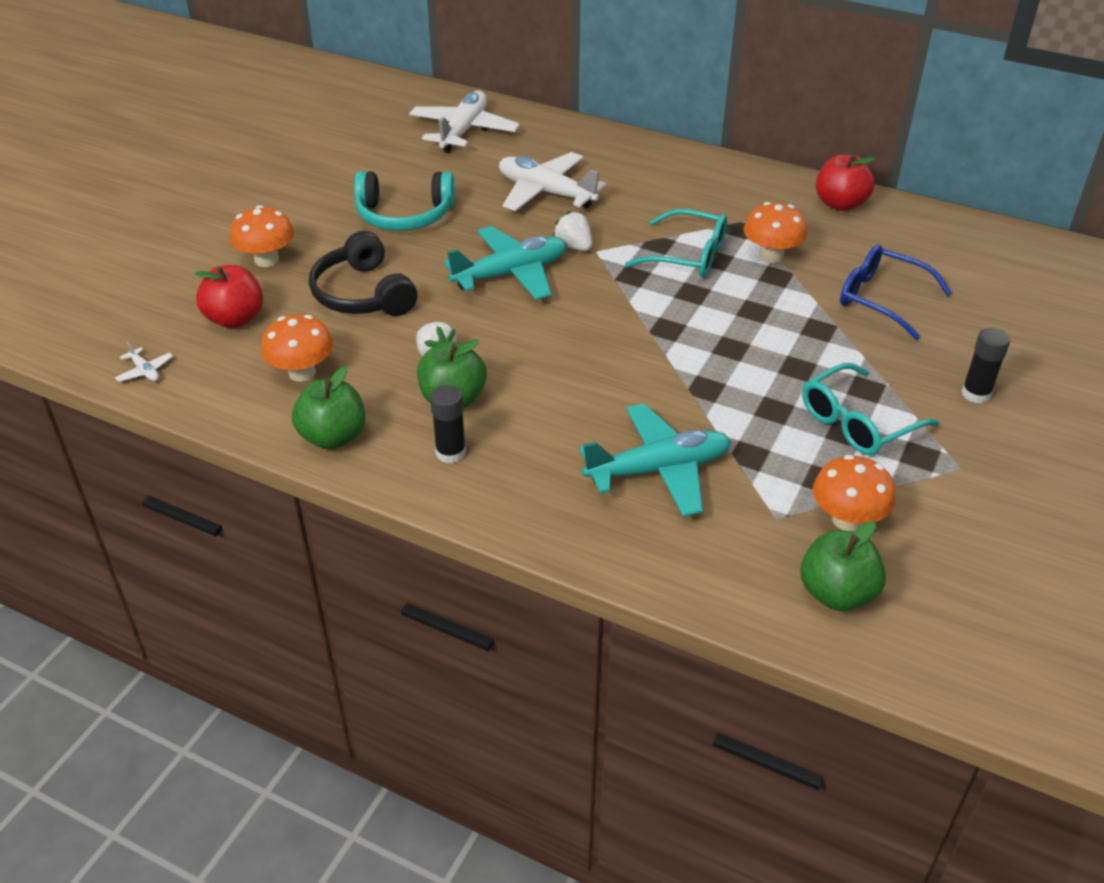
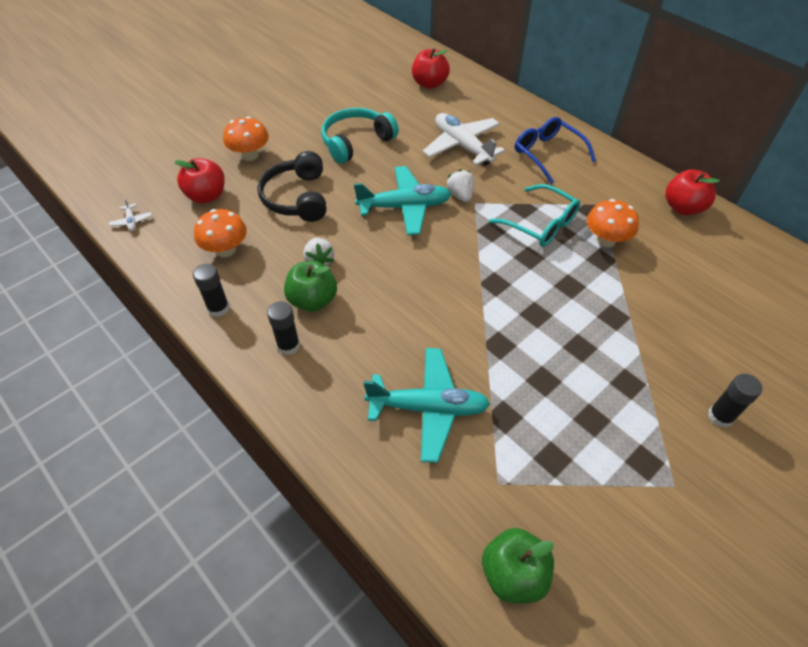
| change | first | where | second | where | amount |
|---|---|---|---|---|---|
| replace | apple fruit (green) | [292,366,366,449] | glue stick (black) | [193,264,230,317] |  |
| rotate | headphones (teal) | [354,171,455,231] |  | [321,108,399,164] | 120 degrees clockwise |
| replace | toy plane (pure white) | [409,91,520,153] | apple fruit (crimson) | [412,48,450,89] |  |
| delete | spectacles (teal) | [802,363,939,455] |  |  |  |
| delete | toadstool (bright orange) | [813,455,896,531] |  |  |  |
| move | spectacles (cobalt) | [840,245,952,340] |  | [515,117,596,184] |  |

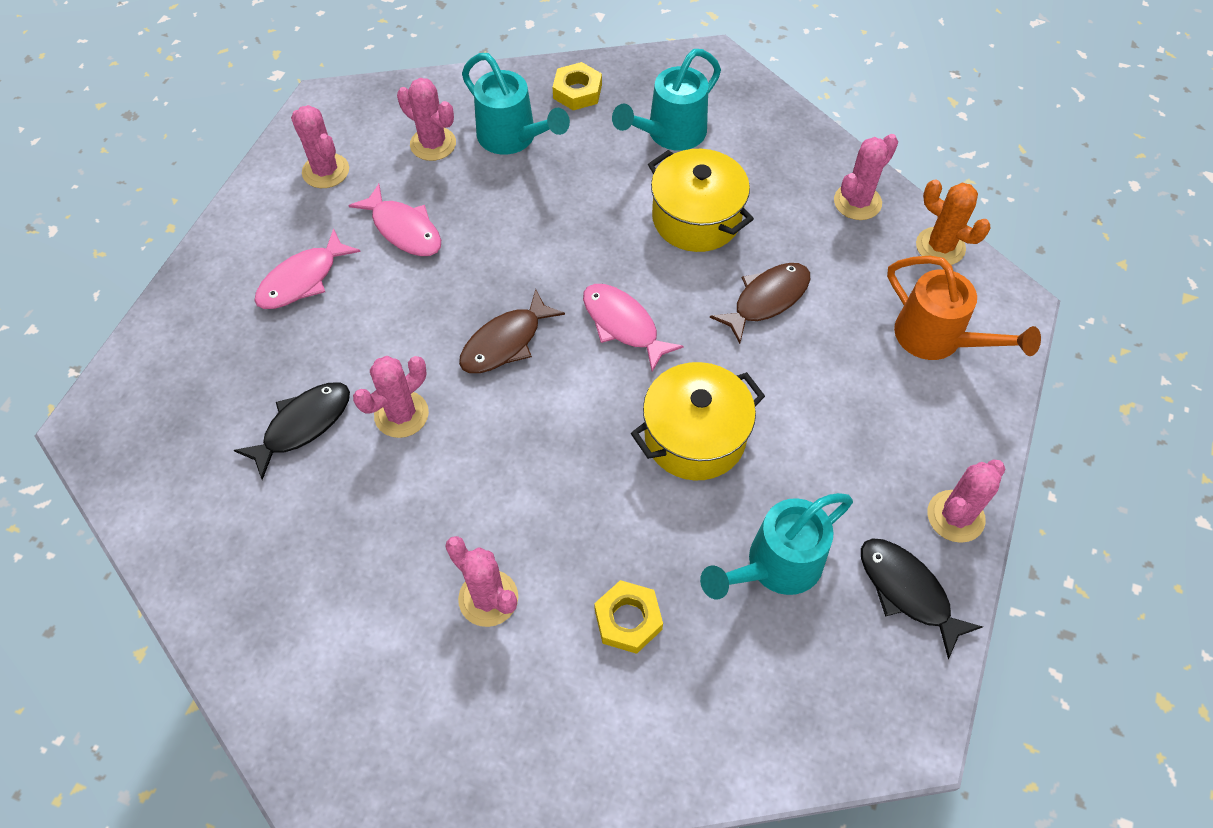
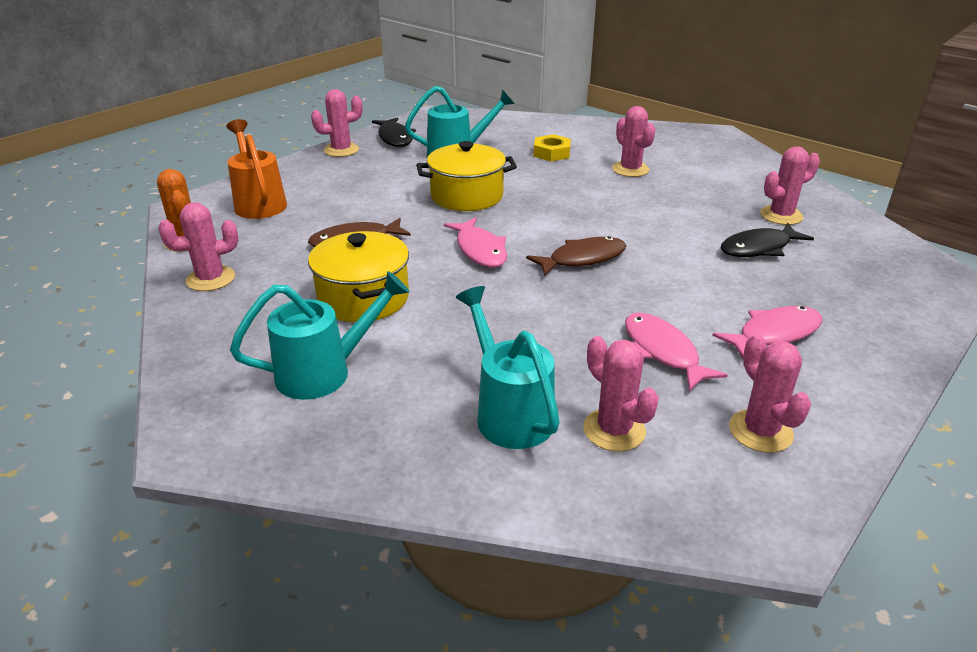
| change | first | where | second | where | amount |
|---|---|---|---|---|---|
| move | cactus (pink) | [353,356,429,438] |  | [760,146,820,225] |  |
| delete | nut (bright yellow) | [553,62,602,110] |  |  |  |

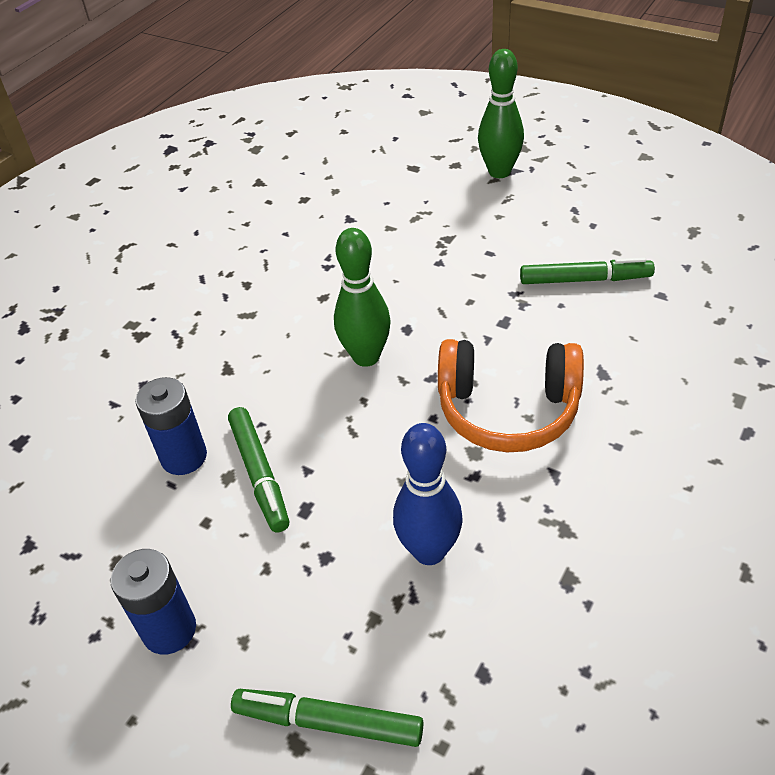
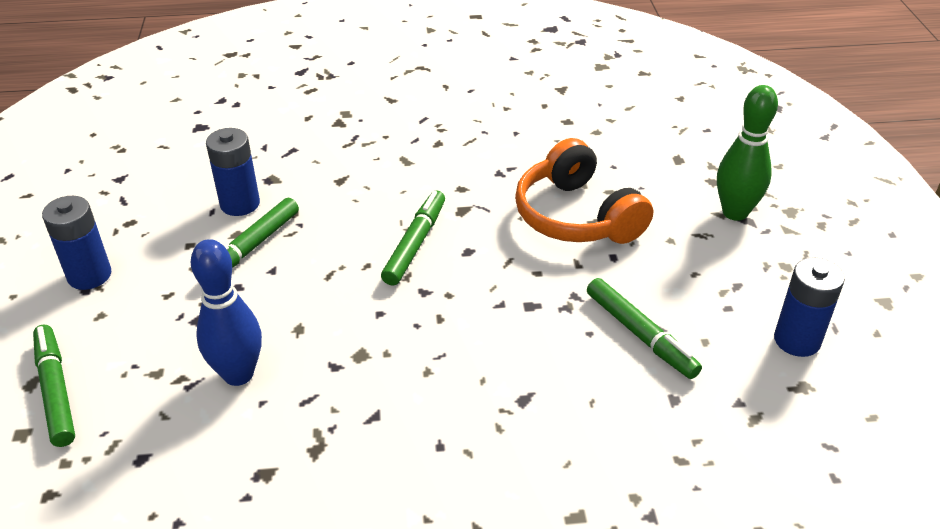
| change | first | where | second | where | amount |
|---|---|---|---|---|---|
| replace | tenpin (green) | [334,228,391,367] | felt pen (green) | [381,191,445,286] |  |
| move | headphones (bright orange) | [438,339,584,452] |  | [515,138,653,244] |  |
| insert |  |  | AA battery (cobalt) | [774,257,845,357] |  |

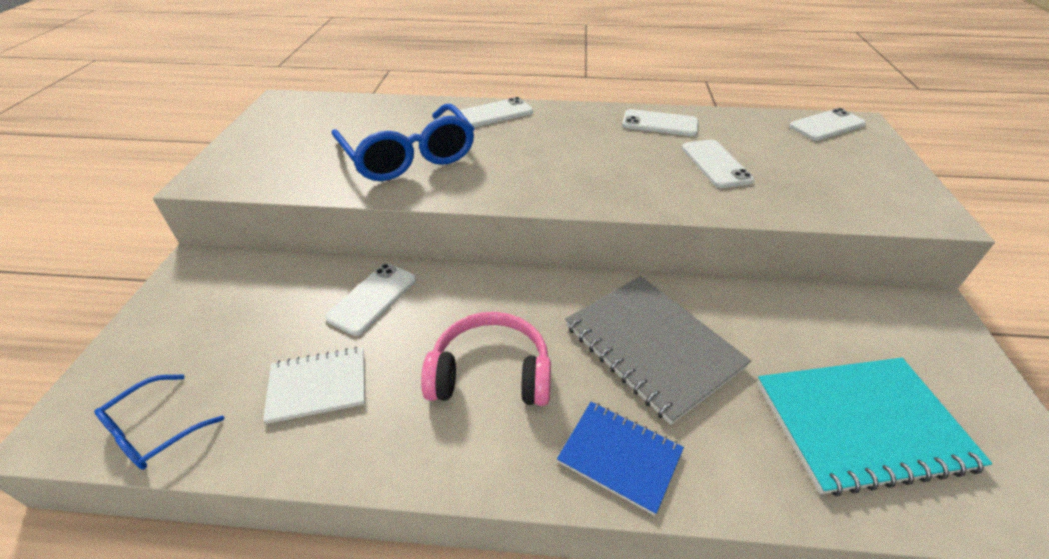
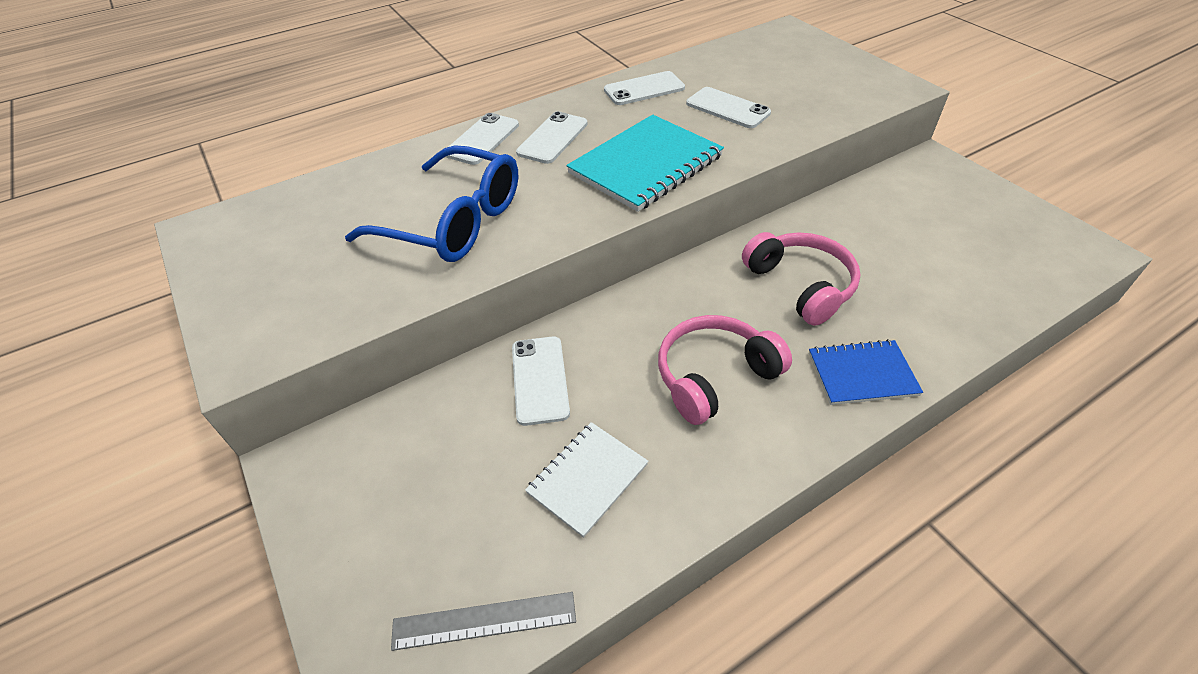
| change | first | where | second | where | amount |
|---|---|---|---|---|---|
| replace | spectacles (cobalt) | [94,374,224,470] | straightedge (grey) | [391,592,576,651] |  |
| replace | notepad (grey) | [565,276,751,425] | headphones (pink) | [742,232,861,326] |  |
| move | notepad (teal) | [757,358,992,496] |  | [566,115,724,212] |  |
| move | phone (pure white) | [789,108,866,141] |  | [516,111,588,164] |  |

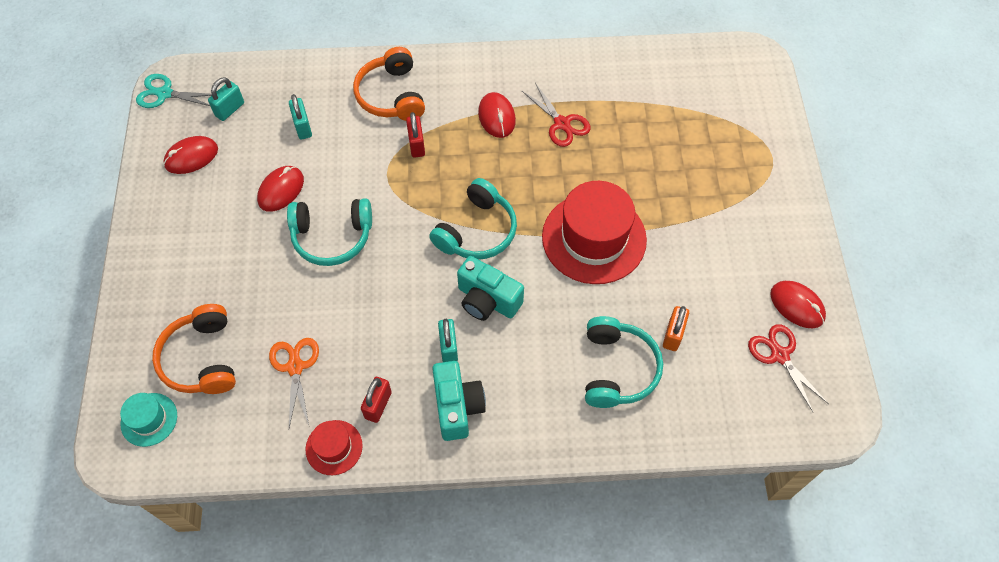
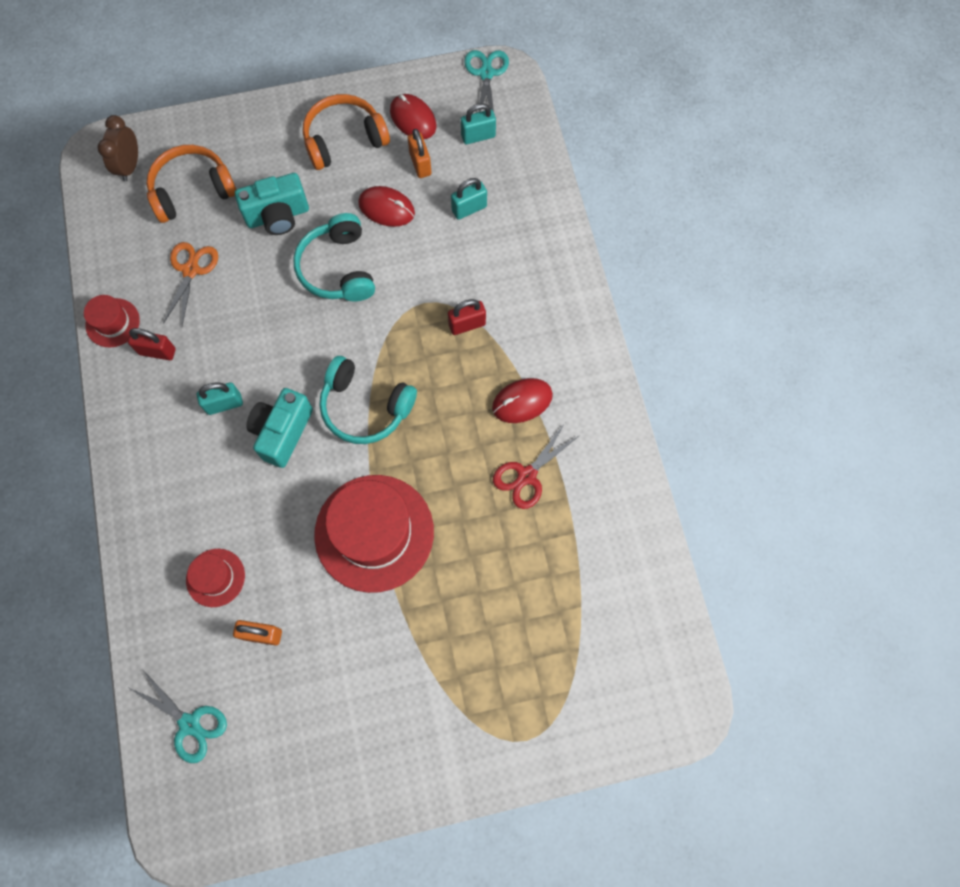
| change | first | where | second | where | amount |
|---|---|---|---|---|---|
| replace | hat (teal) | [120,393,177,447] | clock (russet) | [97,115,138,181] |  |
| rotate | small lock (teal) | [208,77,244,121] |  | [461,103,496,144] | 45 degrees counterclockwise |
| rotate | scissors (bright orange) | [269,338,319,427] |  | [163,242,218,326] | 60 degrees counterclockwise |
| move | headphones (bright orange) | [353,47,425,121] |  | [303,94,390,170] |  |
| move | photo camera (teal) | [432,361,486,441] |  | [235,173,309,235] |  |
| replace | headphones (teal) | [585,316,663,408] | hat (crimson) | [186,549,245,607] |  |
| delete | scissors (crimson) | [748,324,829,413] |  |  |  |
| delete | PC mouse (crimson) | [770,281,826,328] |  |  |  |
| insert |  |  | scissors (teal) | [129,670,227,763] |  |
| insert |  |  | small lock (bright orange) | [408,129,432,178] |  |

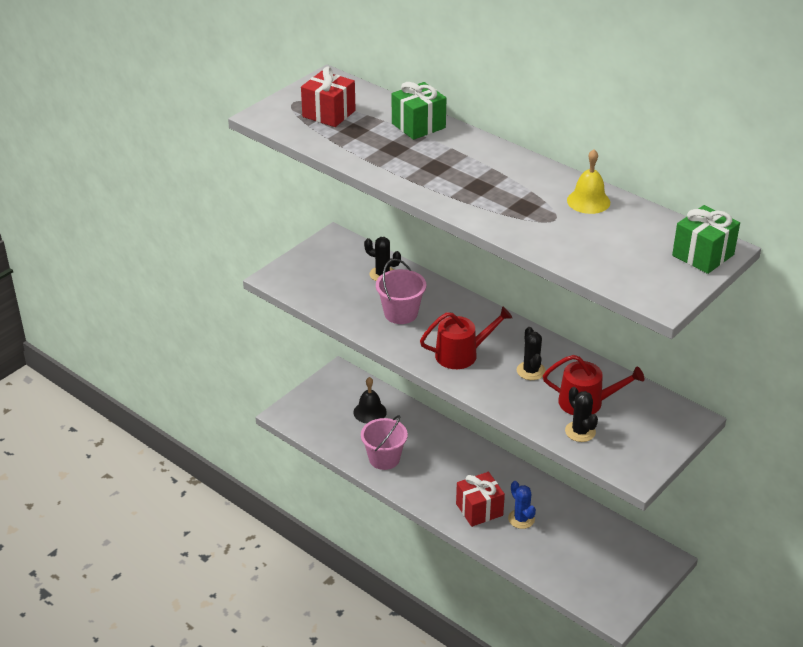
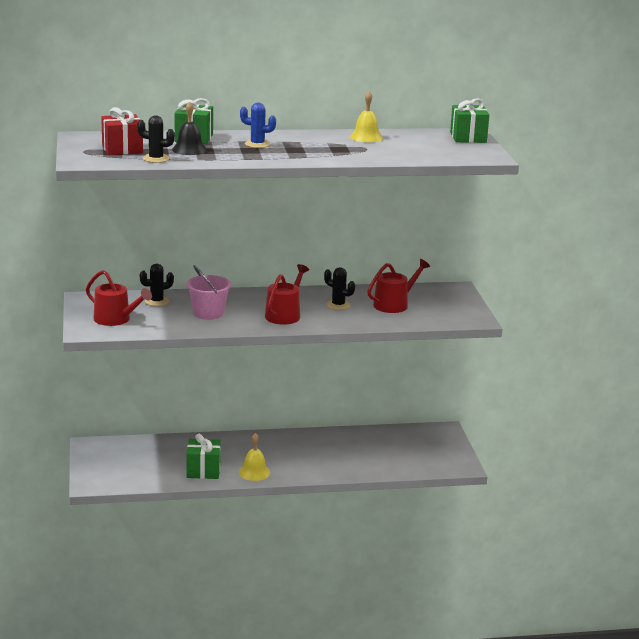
| change | first | where | second | where | amount |
|---|---|---|---|---|---|
| move | hand bell (black) | [353,377,387,423] |  | [172,102,207,155] |  |
| replace | bucket (pink) | [361,415,408,470] | wrapped gift (green) | [186,434,221,479] |  |
| delete | wrapped gift (crimson) | [456,472,505,527] |  |  |  |
| move | cactus (cobalt) | [508,481,536,529] |  | [240,103,276,148] |  |
| move | cactus (black) | [565,387,598,442] |  | [137,115,175,163] |  |
| insert |  |  | watering can (crimson) | [86,270,152,326] |  |
| insert |  |  | hand bell (bright yellow) | [239,433,270,481] |  |

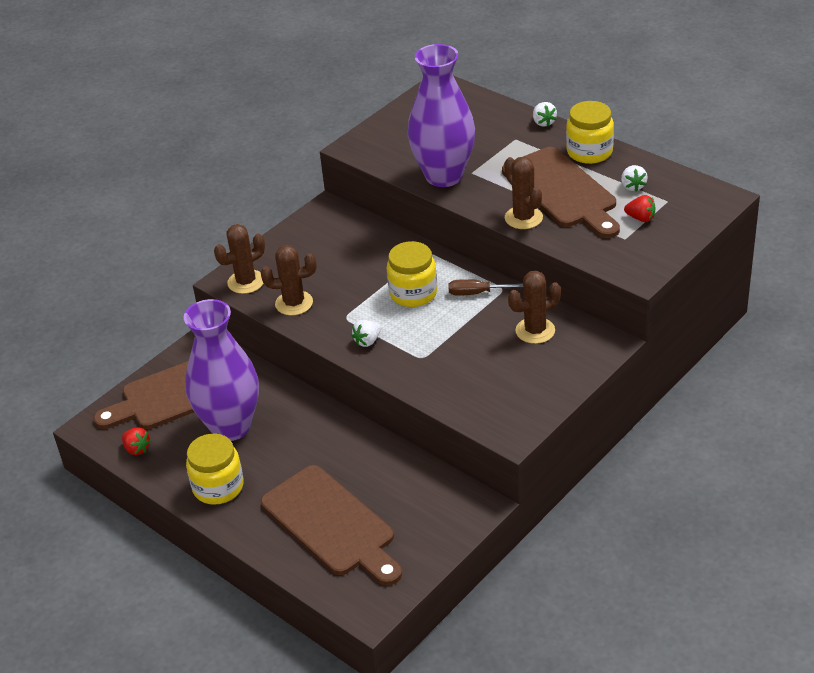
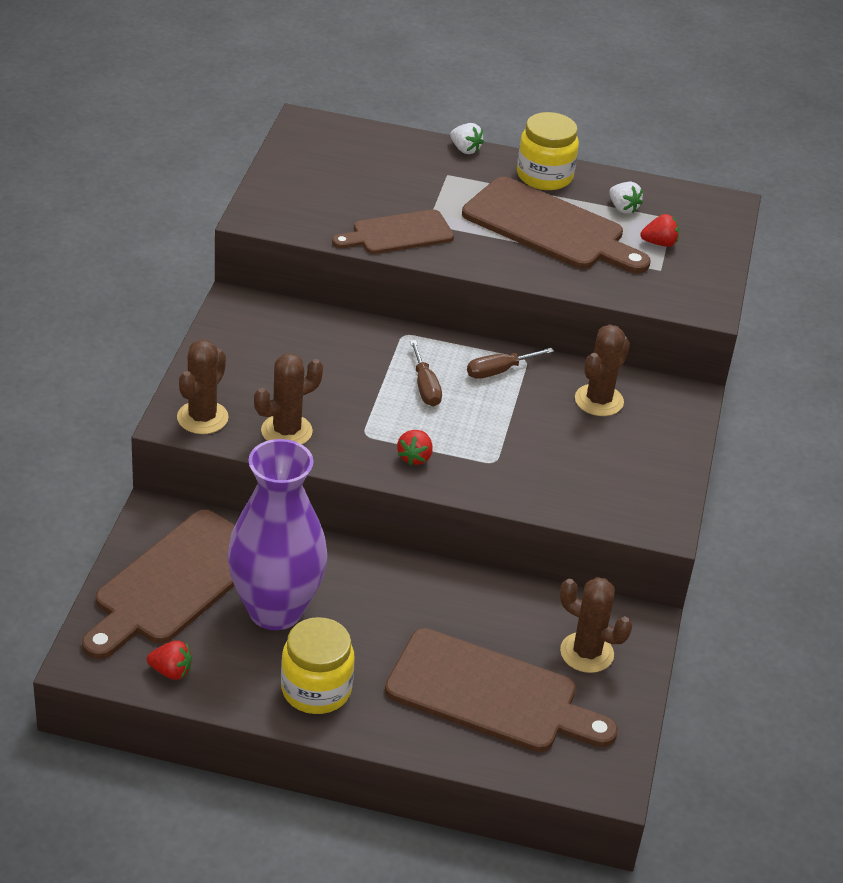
| change | first | where | second | where | amount |
|---|---|---|---|---|---|
| recolor | berry (pure white) | [352,320,381,347] | berry (crimson) | [397,430,433,465] |  |
| replace | preserve jar (bright yellow) | [387,241,437,307] | hand screwdriver (russet) | [410,340,442,406] |  |
| replace | tall vase (royal purple) | [408,44,475,187] | cutting board (russet) | [332,210,454,254] |  |
| move | cactus (russet) | [504,157,543,229] |  | [560,577,632,673] |  |

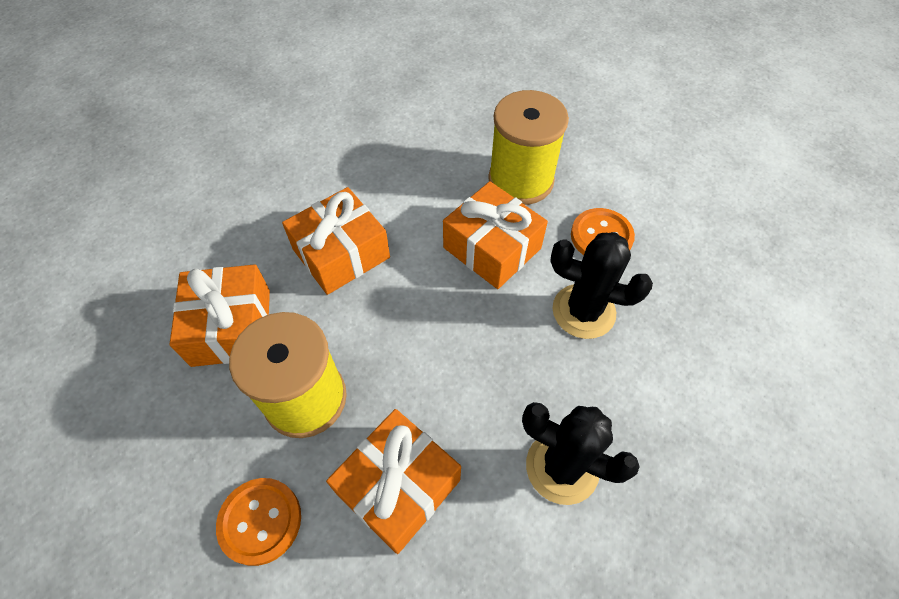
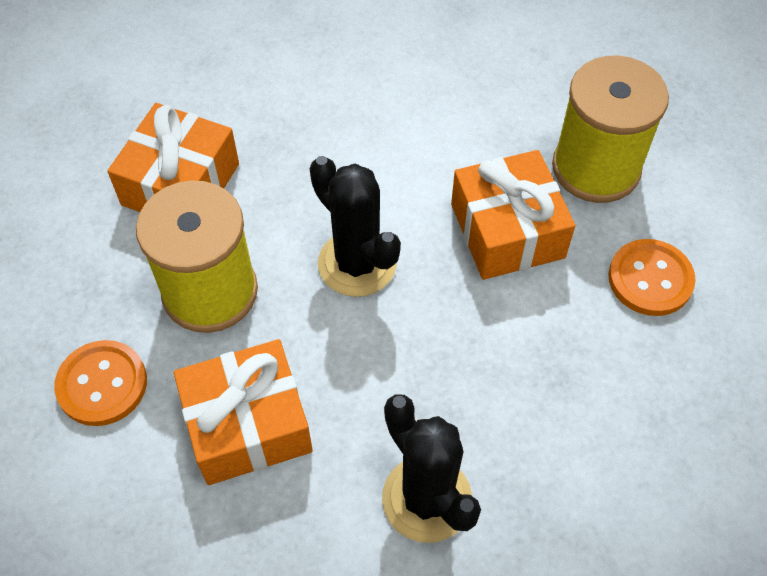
| change | first | where | second | where | amount |
|---|---|---|---|---|---|
| delete | wrapped gift (bright orange) | [282,187,390,295] |  |  |  |
| move | cactus (black) | [550,232,653,339] |  | [310,156,401,297] |  |

